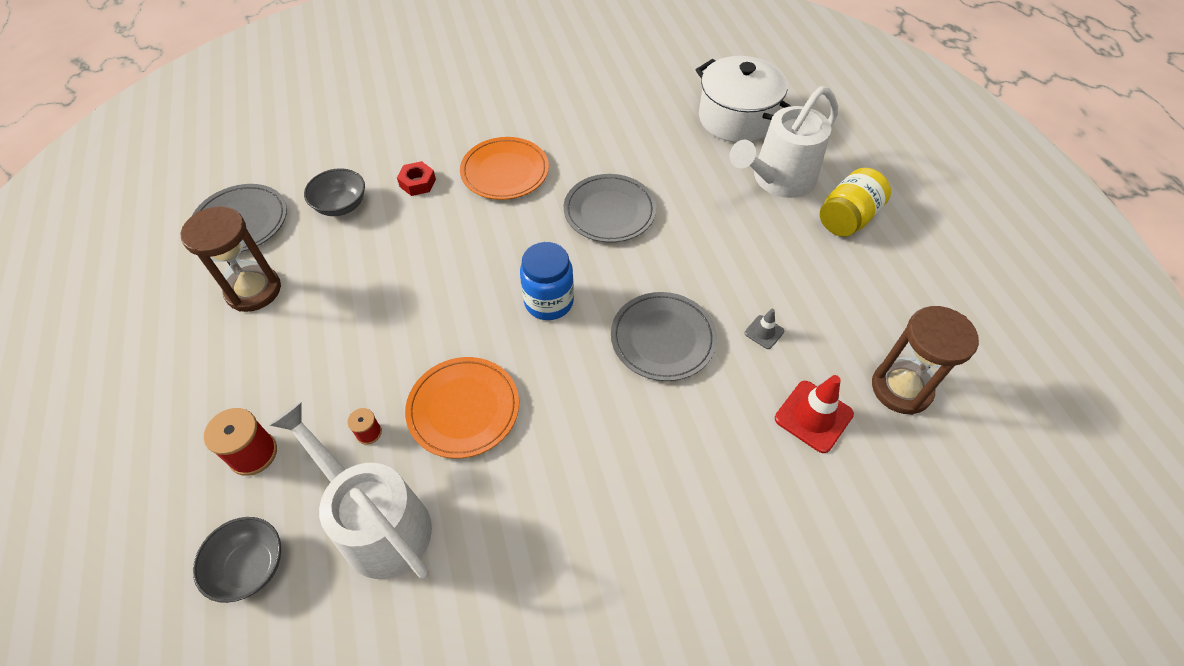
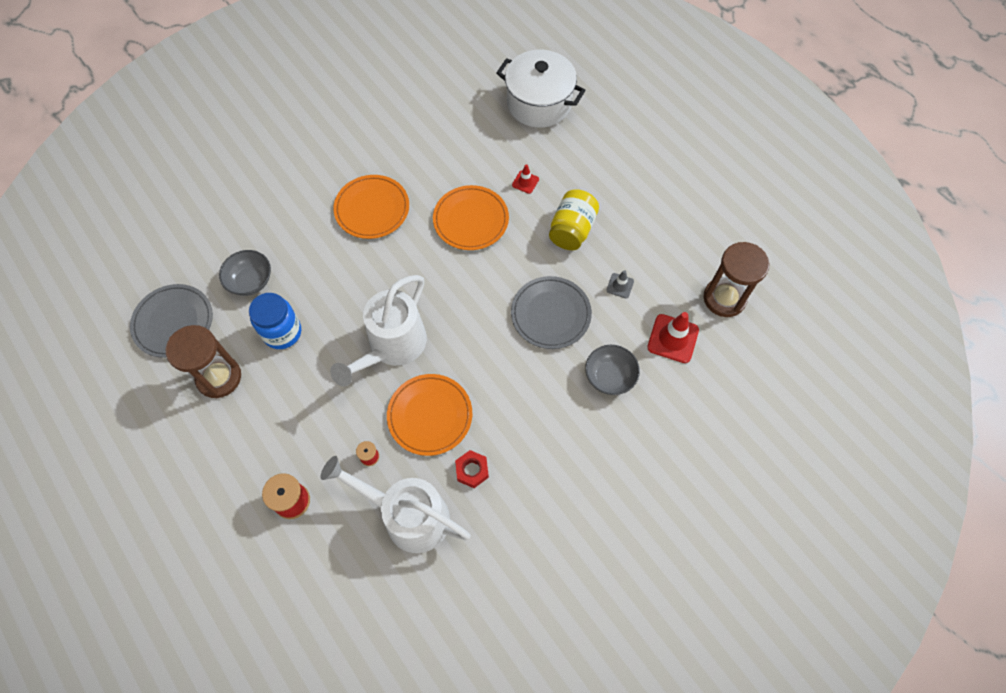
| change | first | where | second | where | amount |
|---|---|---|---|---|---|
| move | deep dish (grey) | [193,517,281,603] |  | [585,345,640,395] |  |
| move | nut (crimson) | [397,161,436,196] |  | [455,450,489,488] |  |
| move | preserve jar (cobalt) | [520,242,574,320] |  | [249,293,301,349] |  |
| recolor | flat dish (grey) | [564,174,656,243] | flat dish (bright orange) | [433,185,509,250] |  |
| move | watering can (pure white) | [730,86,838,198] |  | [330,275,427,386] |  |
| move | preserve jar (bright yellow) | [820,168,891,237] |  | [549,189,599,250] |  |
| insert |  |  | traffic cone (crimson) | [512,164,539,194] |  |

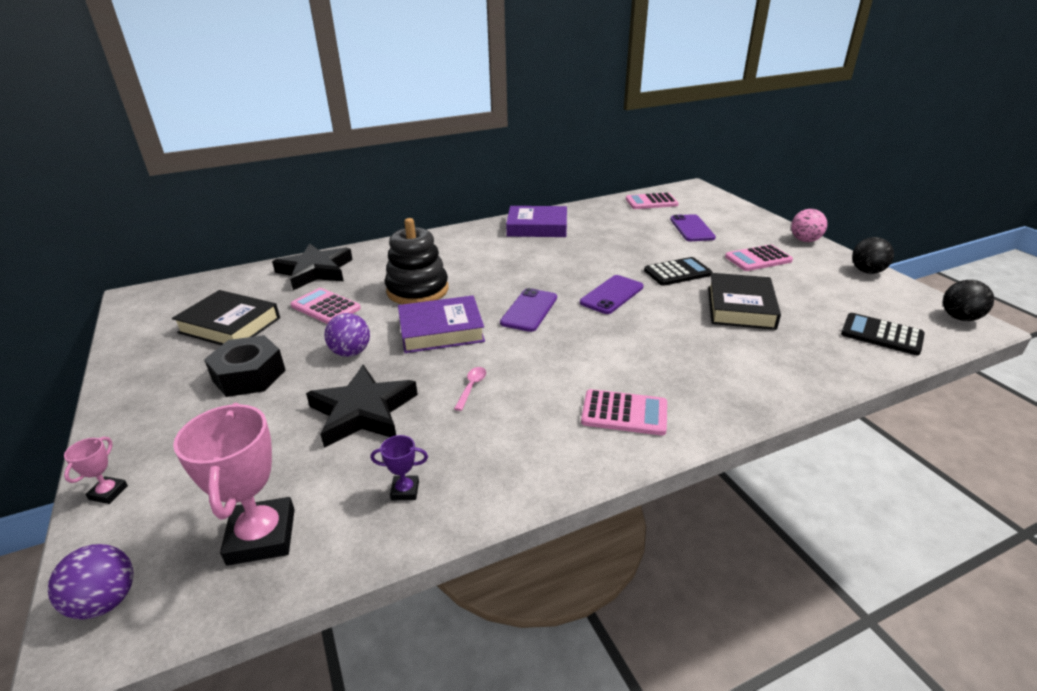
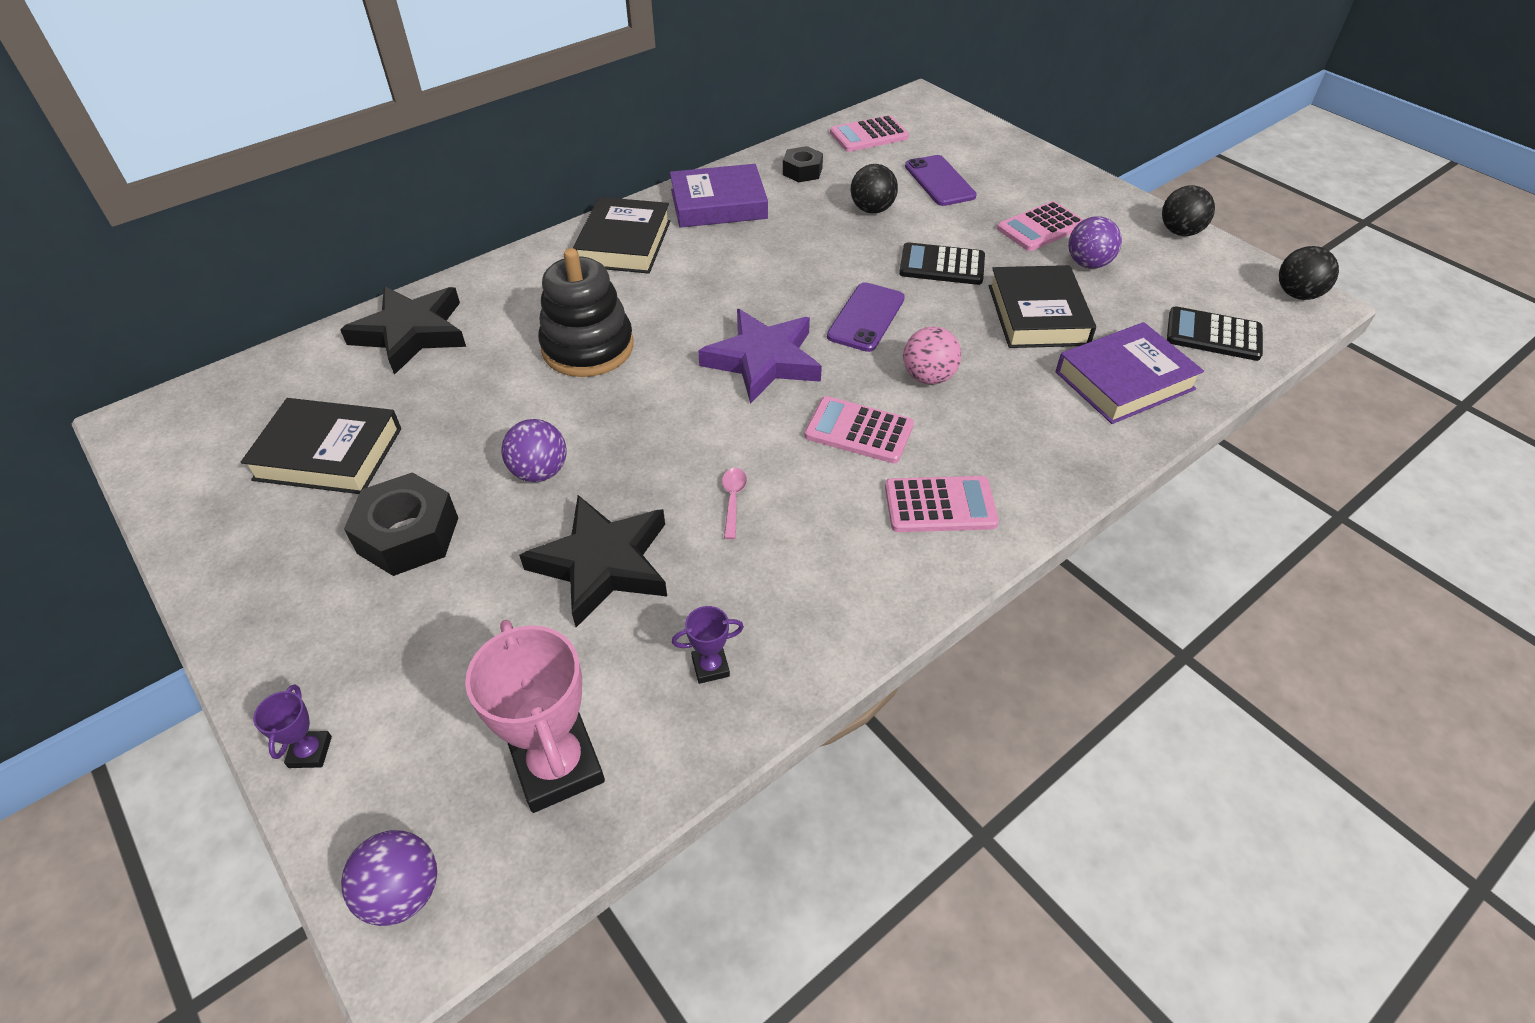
| change | first | where | second | where | amount |
|---|---|---|---|---|---|
| recolor | trophy (pink) | [64,437,128,504] | trophy (royal purple) | [253,684,332,768] |  |
| move | calculator (pink) | [291,288,361,324] |  | [804,396,914,463] |  |
| move | hardcover (royal purple) | [398,295,485,353] |  | [1056,322,1204,424] |  |
| replace | phone (royal purple) | [500,288,557,332] | star shape (royal purple) | [698,309,822,404] |  |
| rotate | calculator (black) | [644,257,712,286] |  | [899,242,985,285] | 135 degrees counterclockwise |
| move | sphere (pink) | [791,209,827,242] |  | [903,327,961,385] |  |
| insert |  |  | hardcover (black) | [573,197,671,274] |  |
| insert |  |  | nut (black) | [783,146,823,182] |  |
| insert |  |  | sphere (black) | [851,164,898,213] |  |
| insert |  |  | sphere (royal purple) | [1068,216,1122,269] |  |

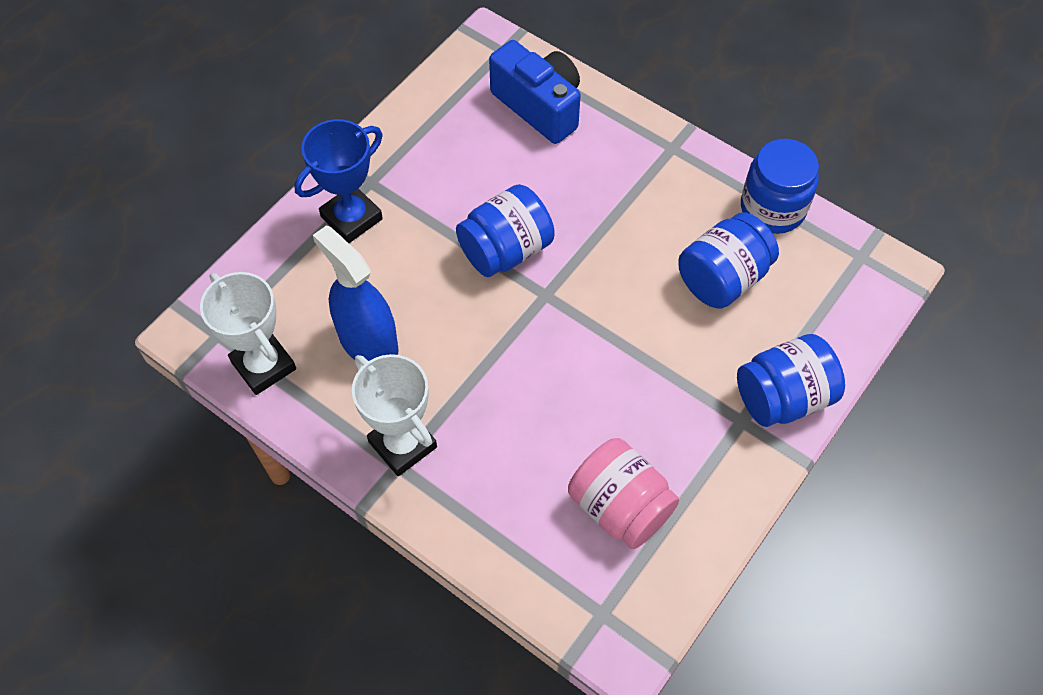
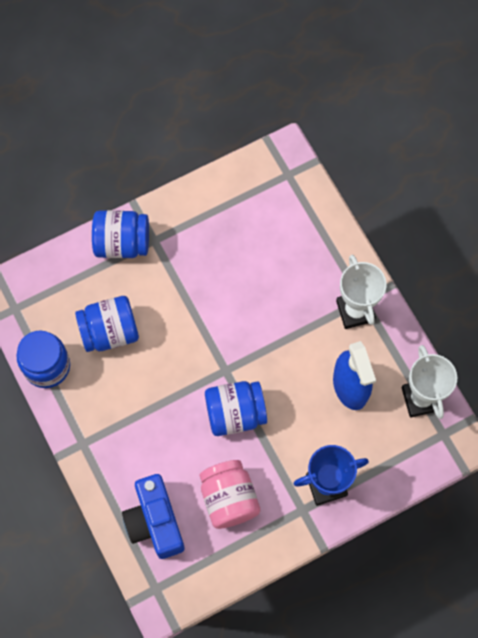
| change | first | where | second | where | amount |
|---|---|---|---|---|---|
| move | preserve jar (pink) | [568,438,679,549] |  | [200,460,260,529] |  |

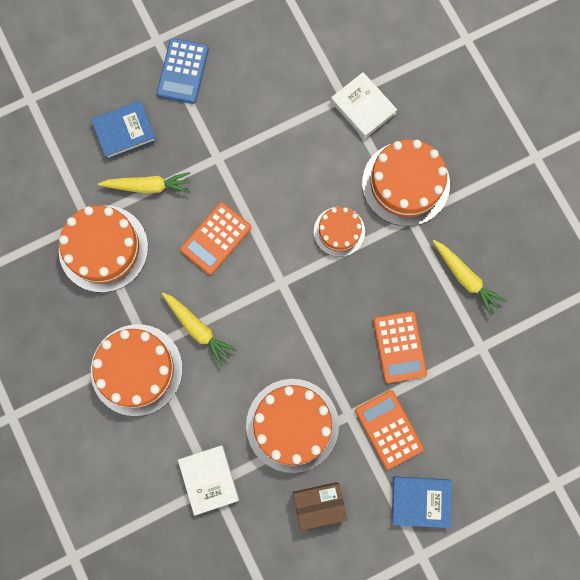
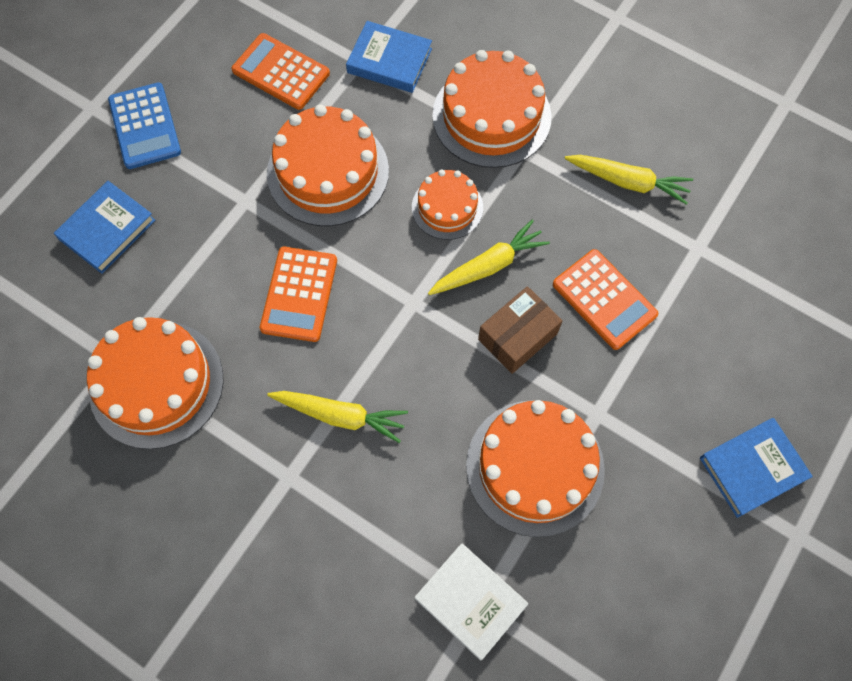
| change | first | where | second | where | amount |
|---|---|---|---|---|---|
| move | layer cake (bright orange) | [91,324,183,416] |  | [267,104,389,226] |  |
| move | carrot (bright yellow) | [98,172,190,193] |  | [428,220,550,295] |  |
| move | package (russet) | [293,482,347,530] |  | [478,286,563,374] |  |
| recolor | hardcover (pure white) | [331,72,397,139] | hardcover (cobalt) | [346,21,432,93] |  |
| move | calculator (bright orange) | [355,390,424,469] |  | [232,33,330,110] |  |

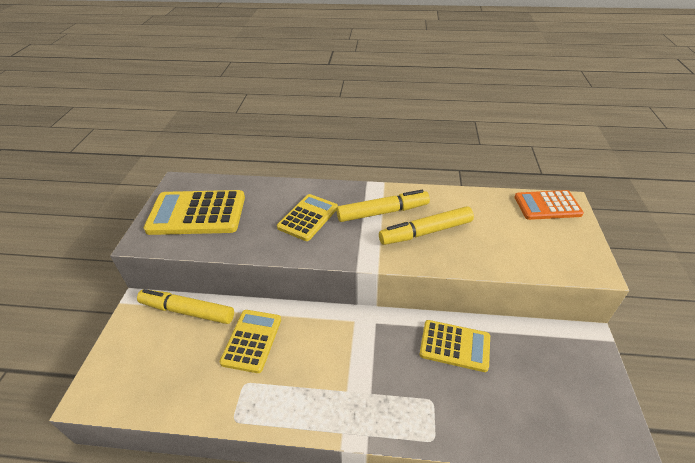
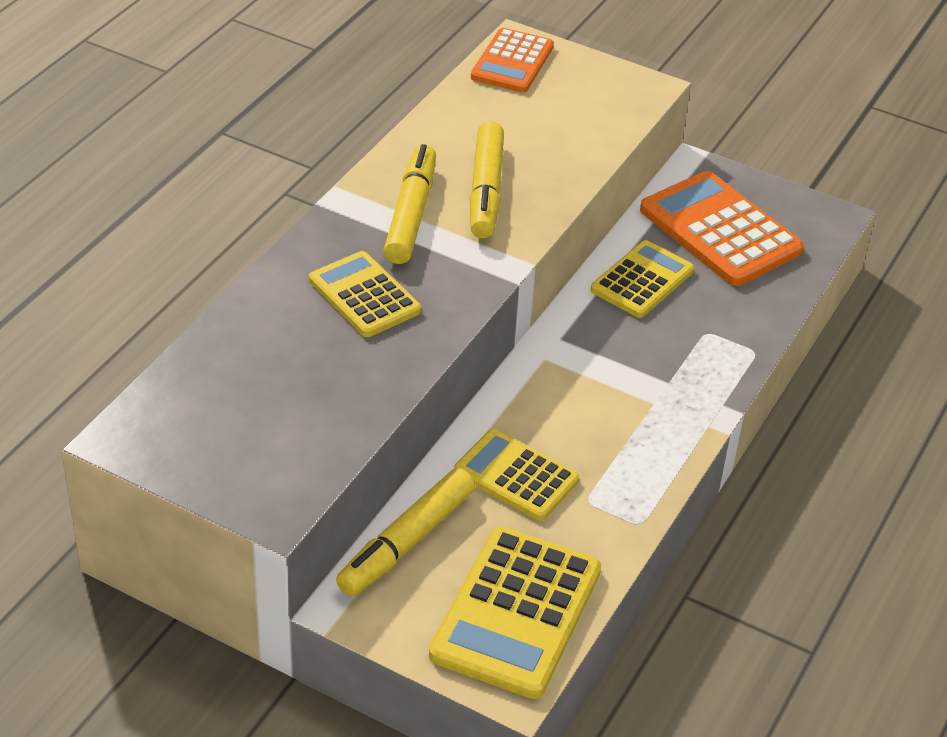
| change | first | where | second | where | amount |
|---|---|---|---|---|---|
| move | calculator (bright yellow) | [144,190,245,235] |  | [429,526,601,699] |  |
| insert |  |  | calculator (bright orange) | [640,171,804,286] |  |

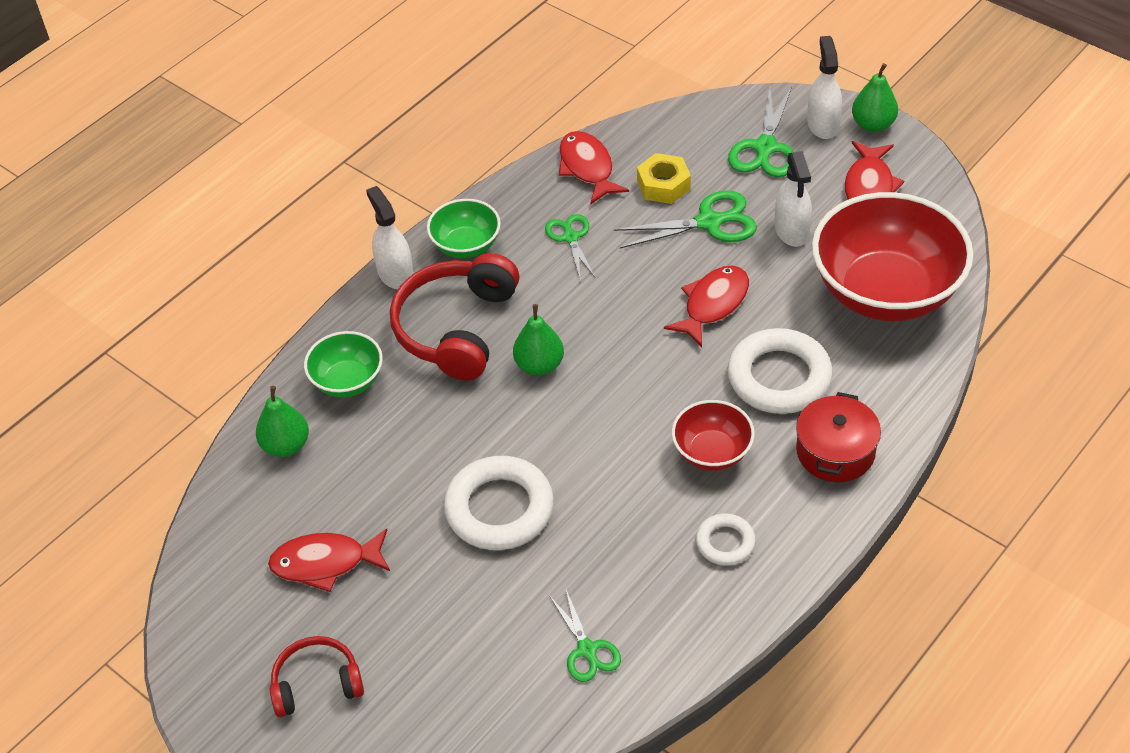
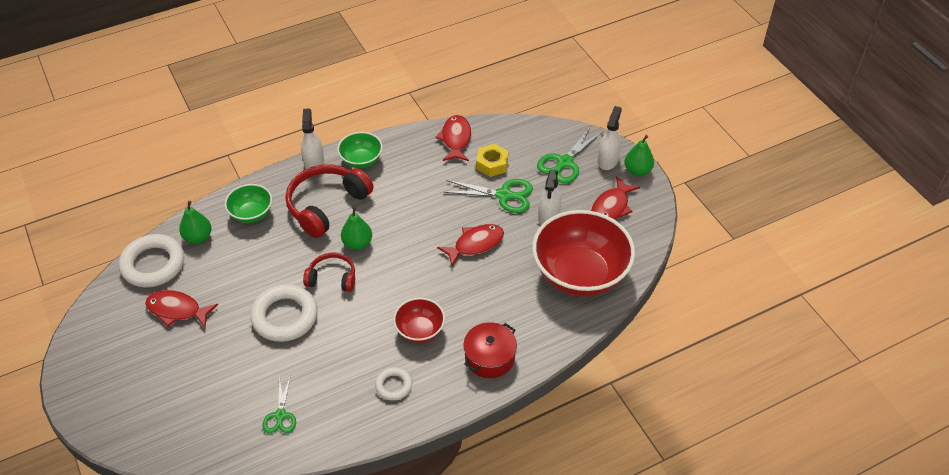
| change | first | where | second | where | amount |
|---|---|---|---|---|---|
| move | headphones (crimson) | [270,636,364,717] |  | [303,253,355,292] |  |
| delete | scissors (green) | [545,214,595,278] |  |  |  |
| move | hoop (pure white) | [728,328,833,414] |  | [119,234,184,287] |  |

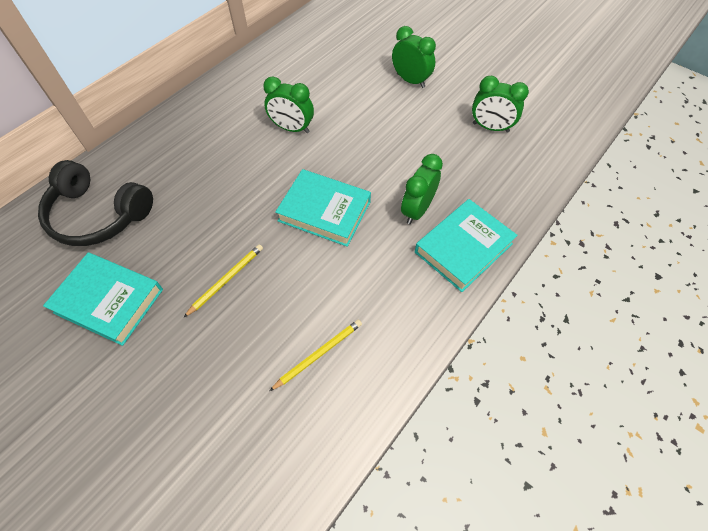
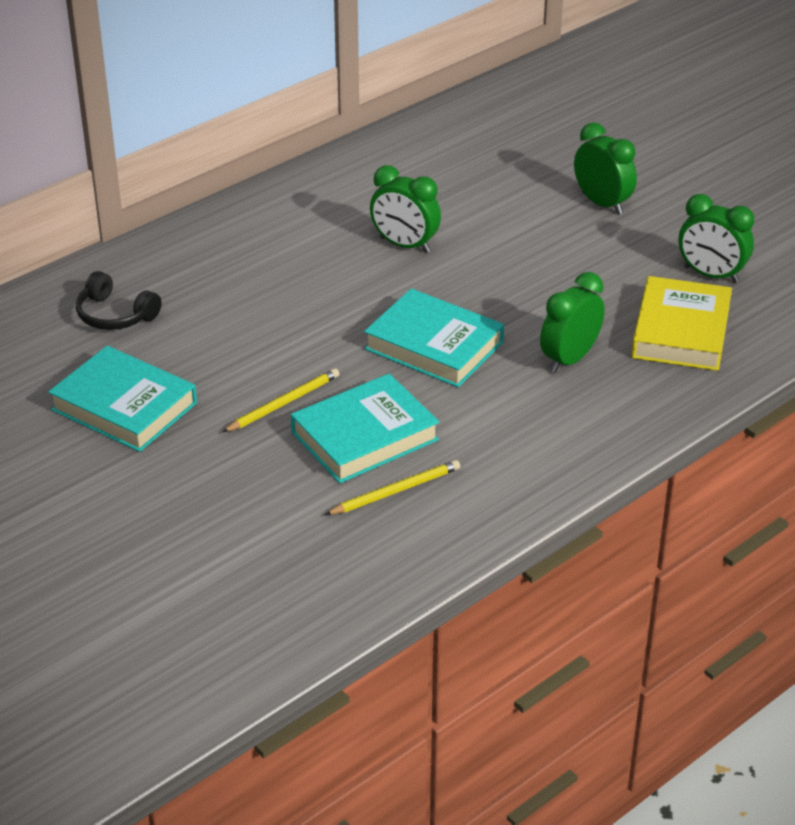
| change | first | where | second | where | amount |
|---|---|---|---|---|---|
| resize | headphones (black) | [38,160,153,246] |  | [76,271,162,330] | x0.57 |
| move | hardcover (teal) | [415,199,518,292] |  | [291,374,439,483] |  |
| insert |  |  | hardcover (bright yellow) | [631,276,732,371] |  |

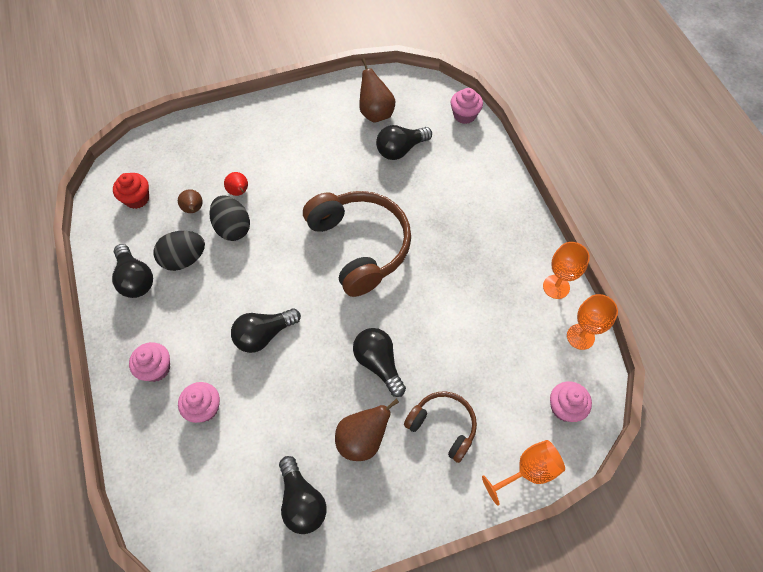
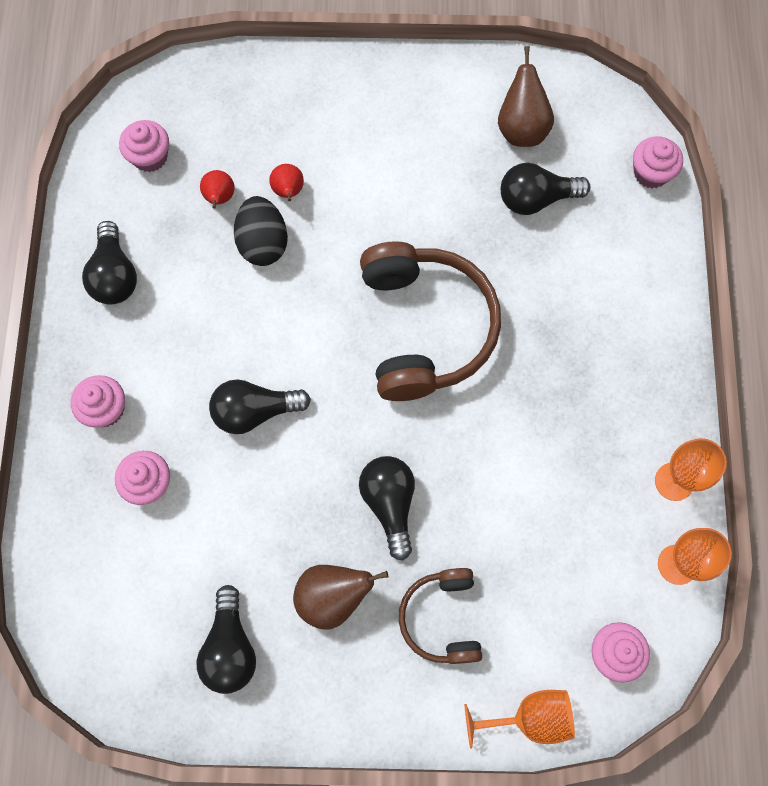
| change | first | where | second | where | amount |
|---|---|---|---|---|---|
| recolor | fairy cake (crimson) | [113,173,149,209] | fairy cake (pink) | [119,120,169,172] |  |
| delete | toy egg (black) | [154,231,205,271] |  |  |  |
| recolor | toy pear (russet) | [178,189,203,213] | toy pear (crimson) | [200,170,235,208] |  |
| rotate | headphones (russet) | [404,391,477,463] |  | [399,568,482,664] | 150 degrees counterclockwise |

